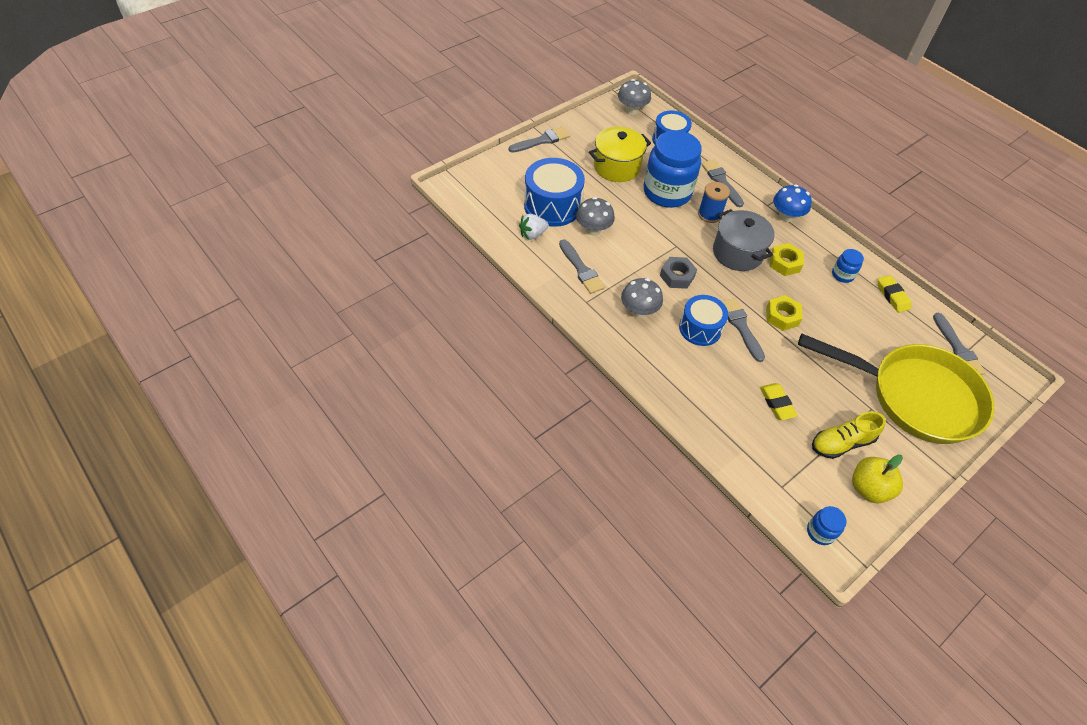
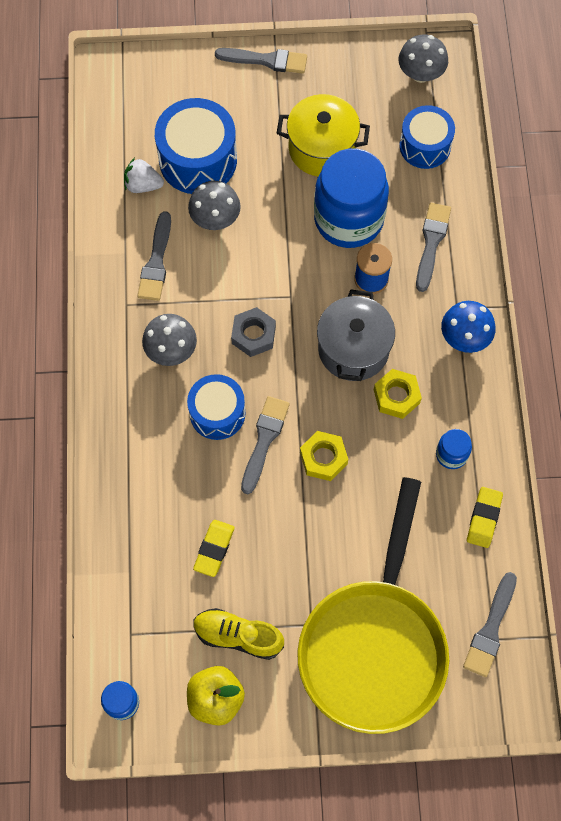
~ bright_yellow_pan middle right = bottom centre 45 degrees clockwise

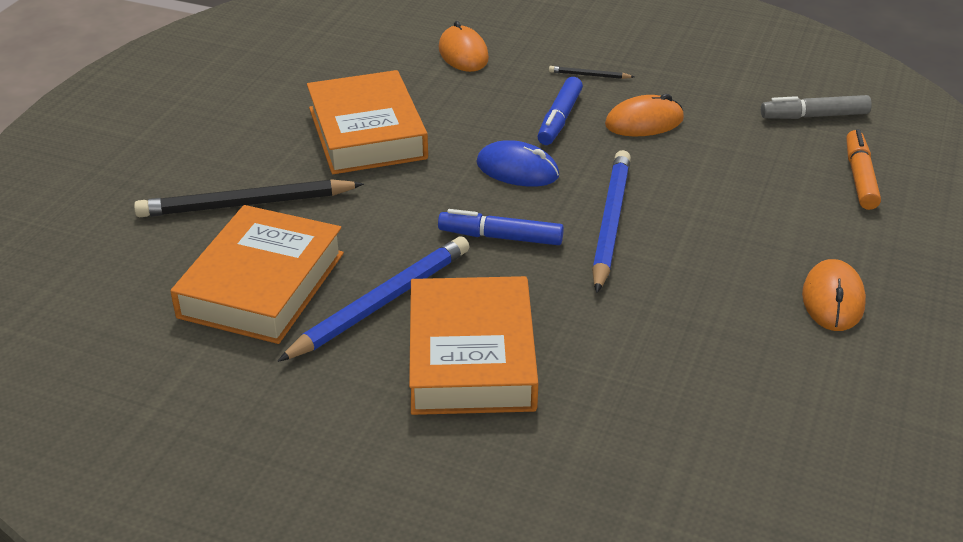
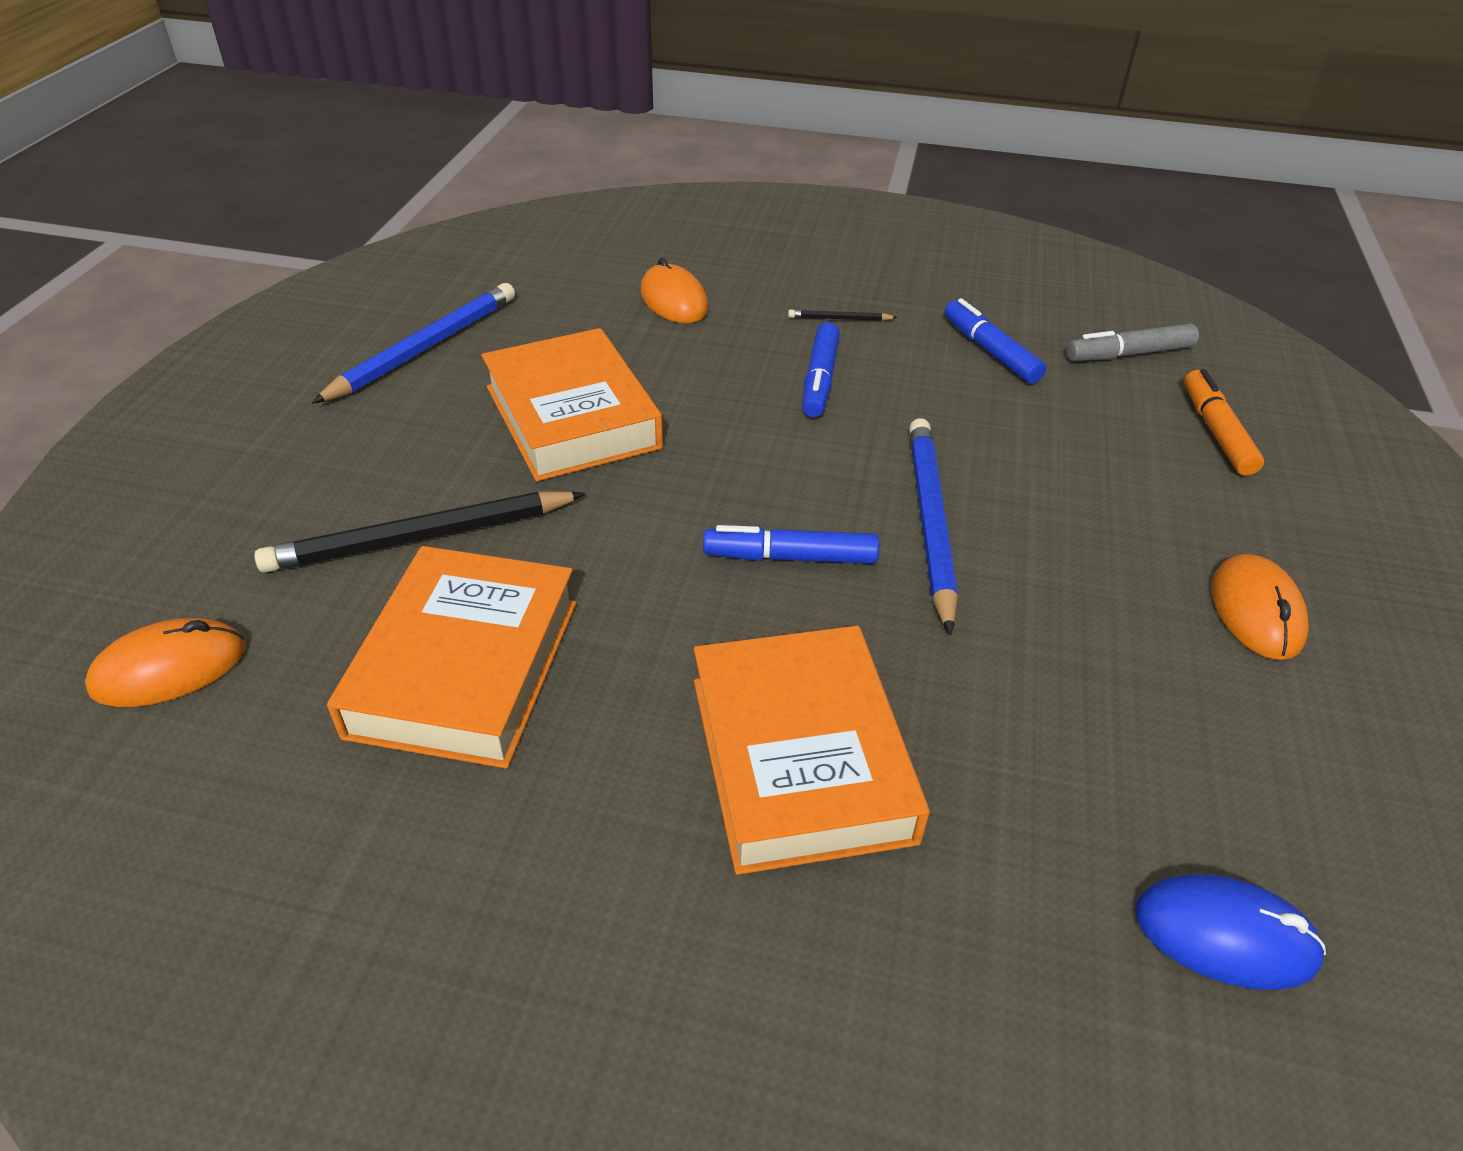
~ bright_orange_PC_mouse (no. 2 from left in the first image) top right to bright_orange_PC_mouse (no. 1 from left) middle left
~ cobalt_lead_pencil (no. 1 from left) centre to top left
+ cobalt_felt_pen (no. 3 from left) top right
~ cobalt_PC_mouse top centre to bottom right

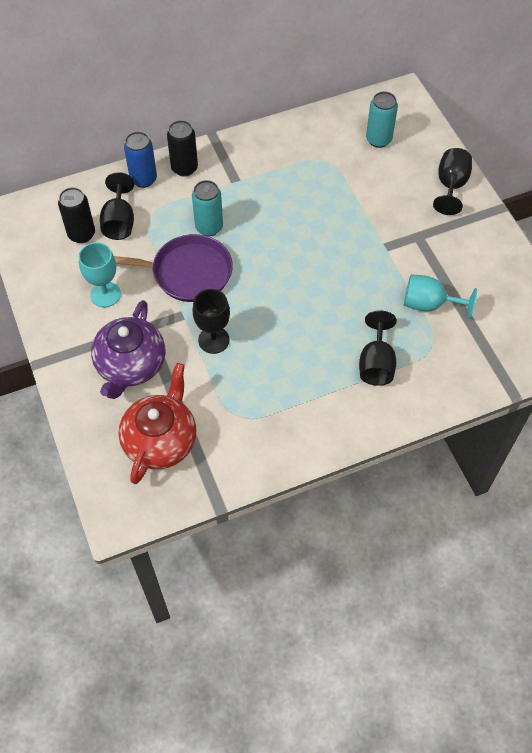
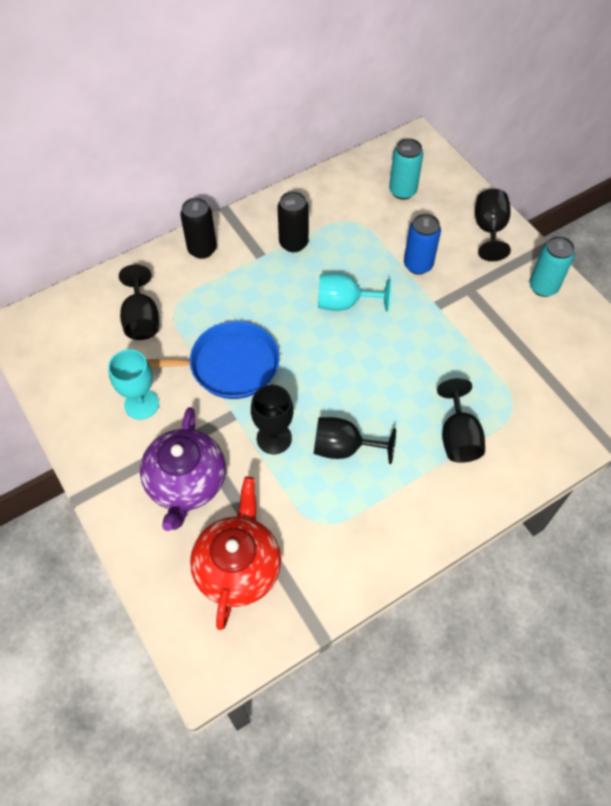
~ violet_pan middle left to cobalt_pan centre
~ black_can (no. 1 from left in the first image) top left to black_can (no. 2 from left) top centre
+ black_wine_glass (no. 3 from left) centre
~ aqua_wine_glass (no. 2 from left) middle right to centre
~ cobalt_can top left to top right
~ aqua_can (no. 1 from left in the first image) top centre to aqua_can (no. 2 from left) top right

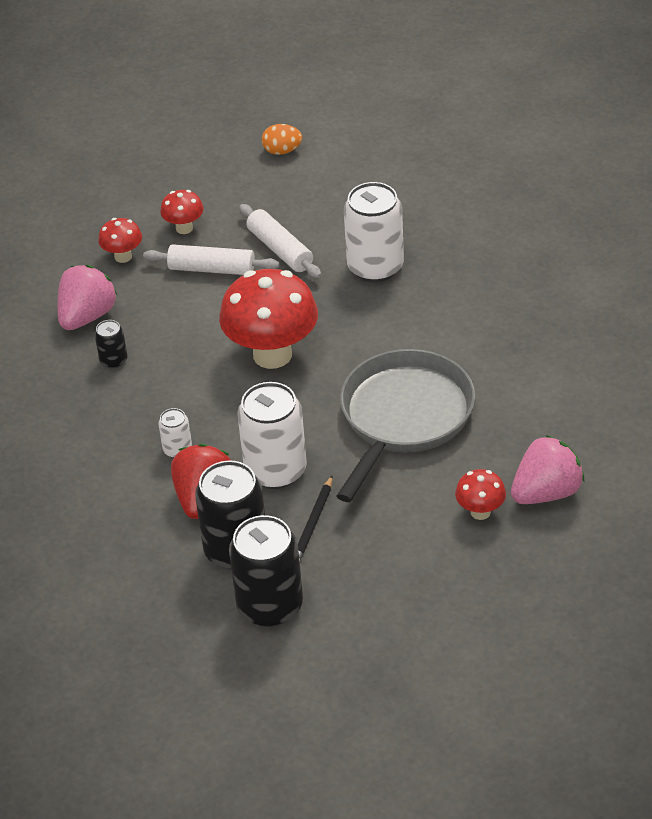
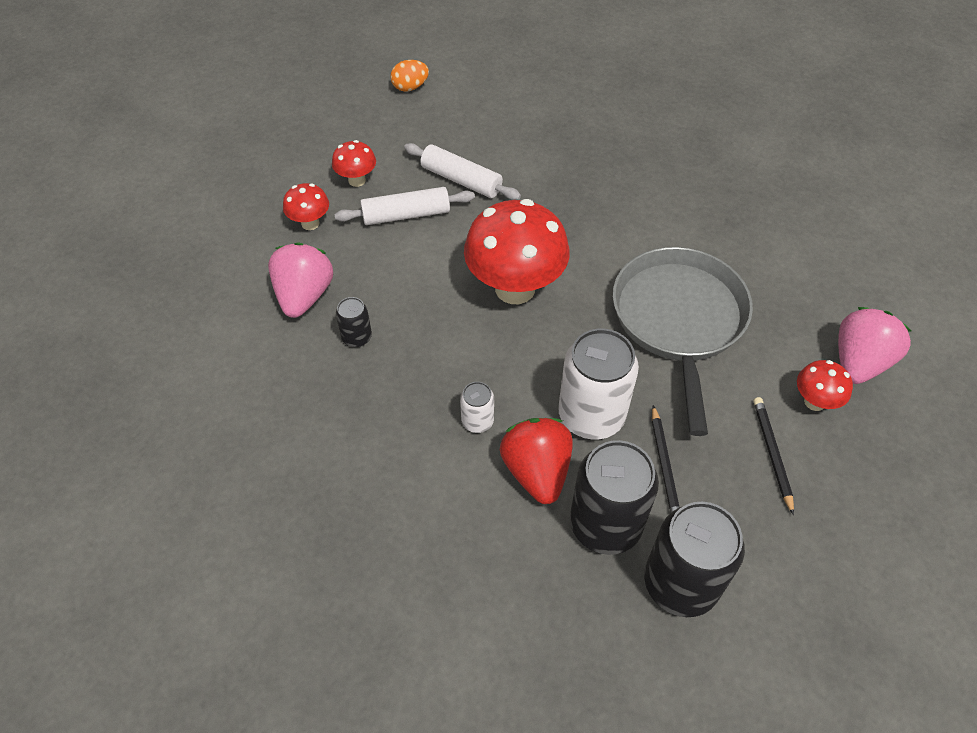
+ black_lead_pencil (no. 2 from left) middle right
- snow-white_can (no. 3 from left) top centre

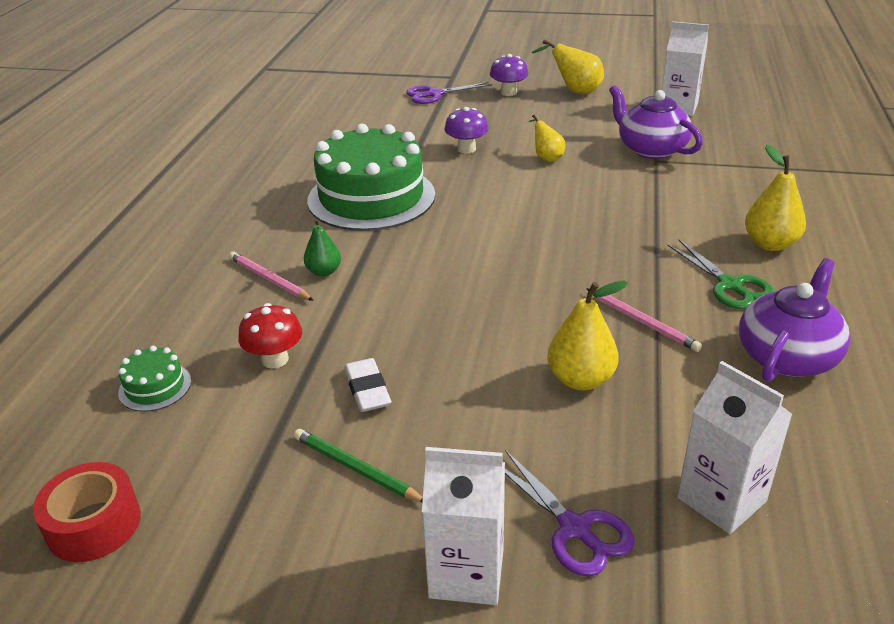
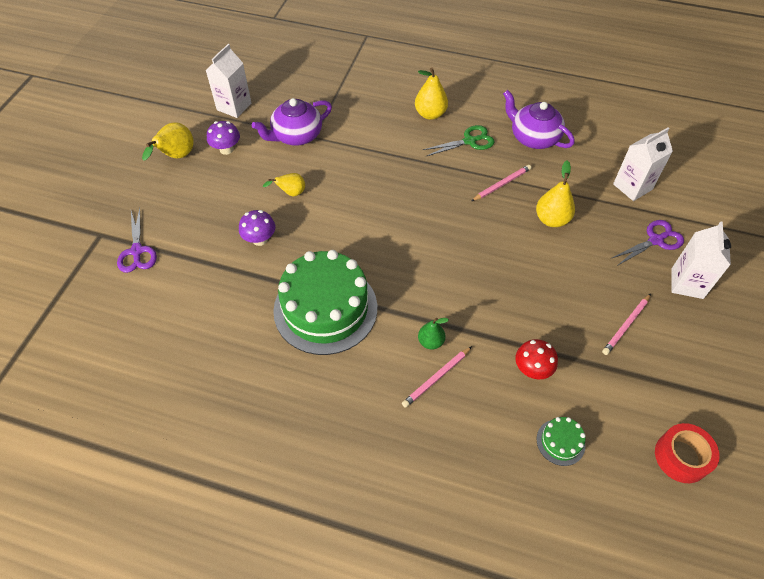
~ violet_toadstool (no. 2 from left in the first image) top centre to violet_toadstool (no. 1 from left) top left
~ leaf-green_lead_pencil bottom centre to pink_lead_pencil (no. 3 from left) middle right
- snow-white_pencil_eraser centre

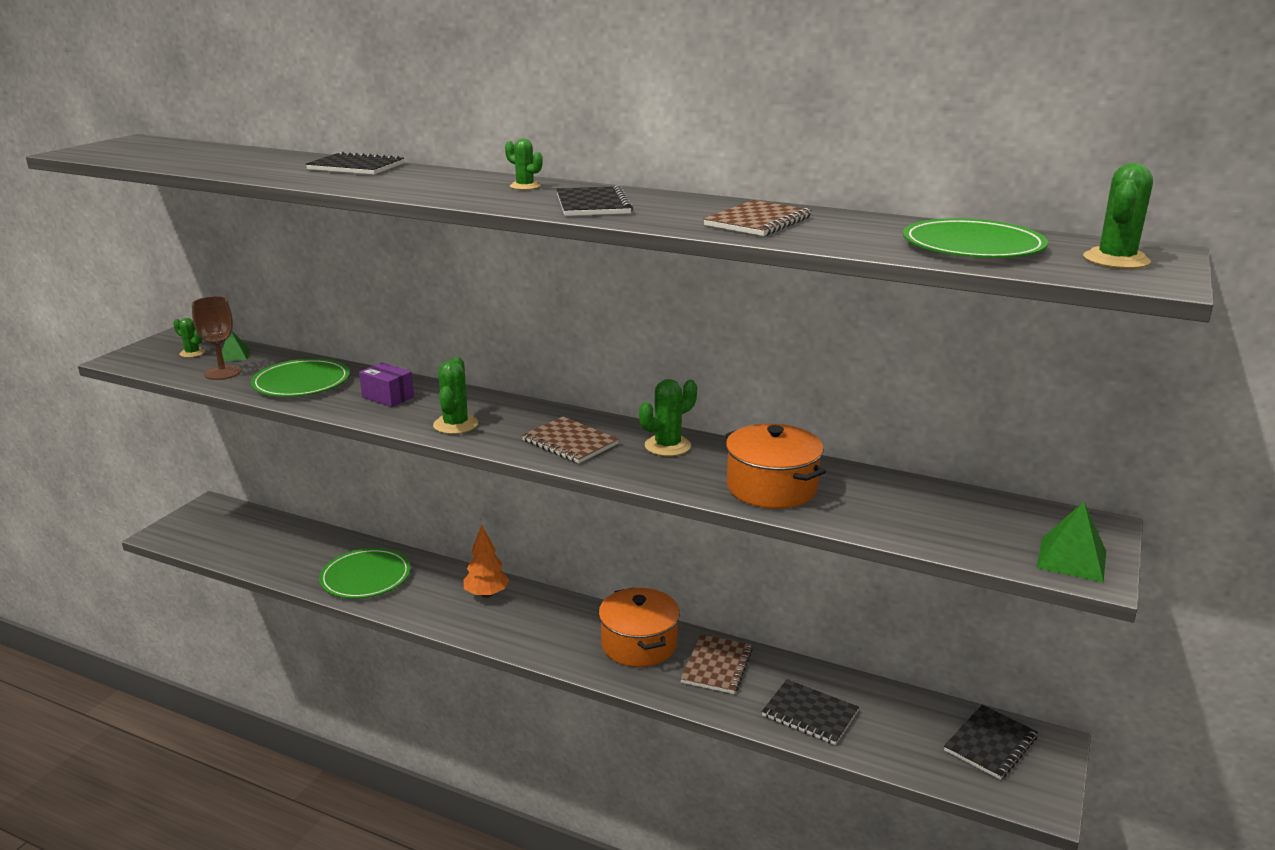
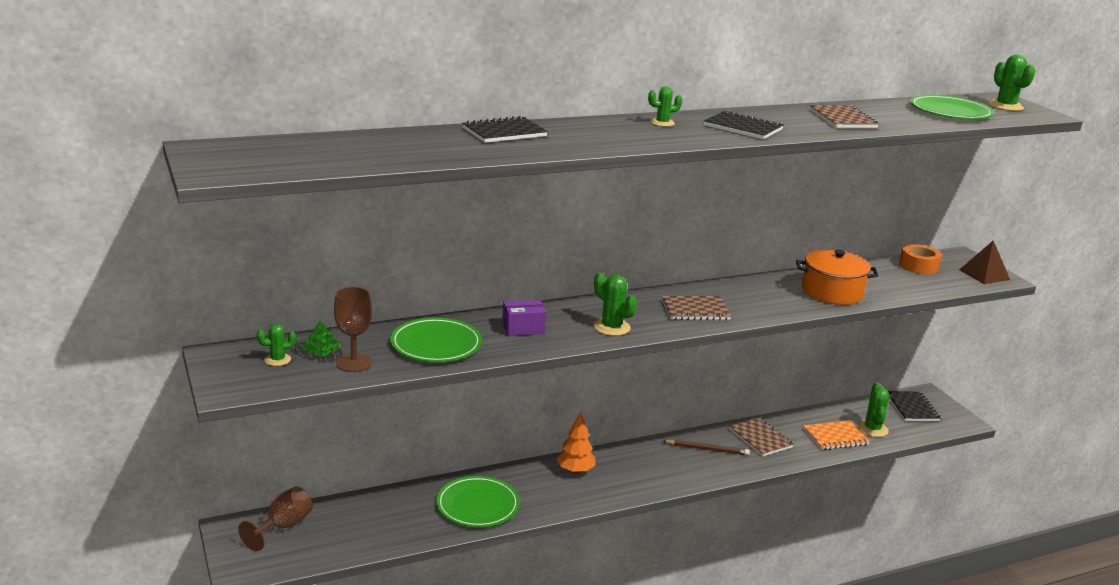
+ russet_wine_glass (no. 1 from left) bottom left
~ bright_orange_cooking_pot (no. 1 from left) bottom centre to russet_lead_pencil bottom centre
~ black_notepad (no. 3 from left) bottom centre to bright_orange_notepad bottom right
~ leaf-green_cactus (no. 4 from left) centre to bottom right
+ bright_orange_tape middle right
~ leaf-green_solid_pyramid (no. 2 from left) middle right to russet_solid_pyramid middle right

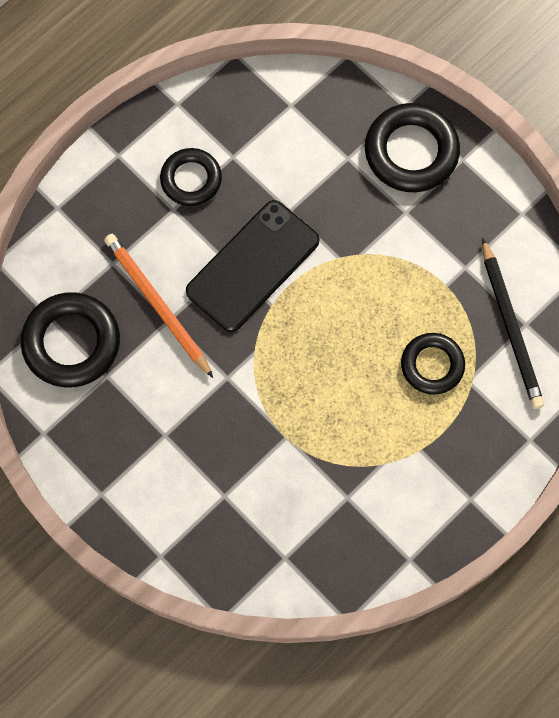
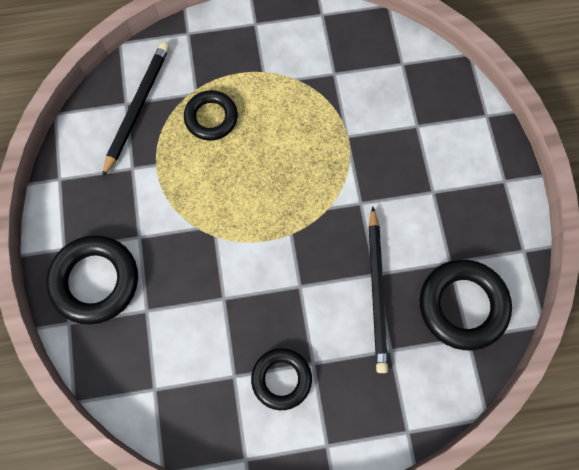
~ bright_orange_lead_pencil middle left to black_lead_pencil (no. 2 from left) centre
- black_smartphone centre

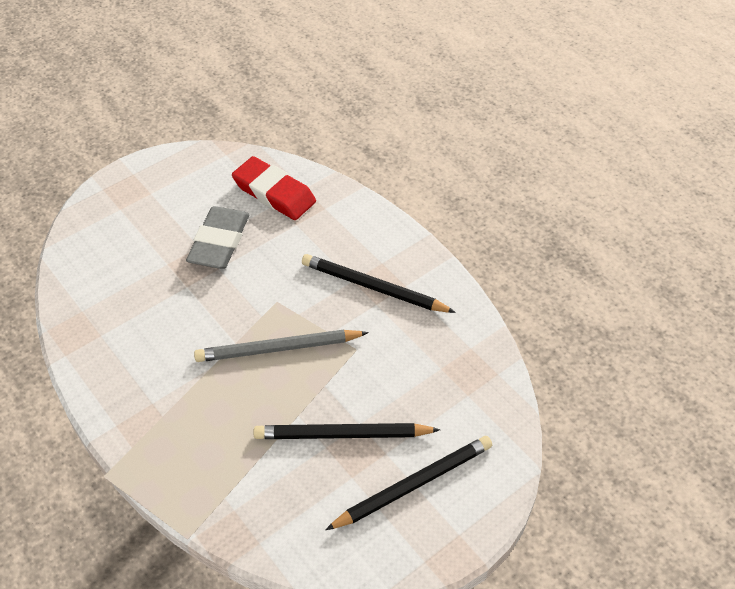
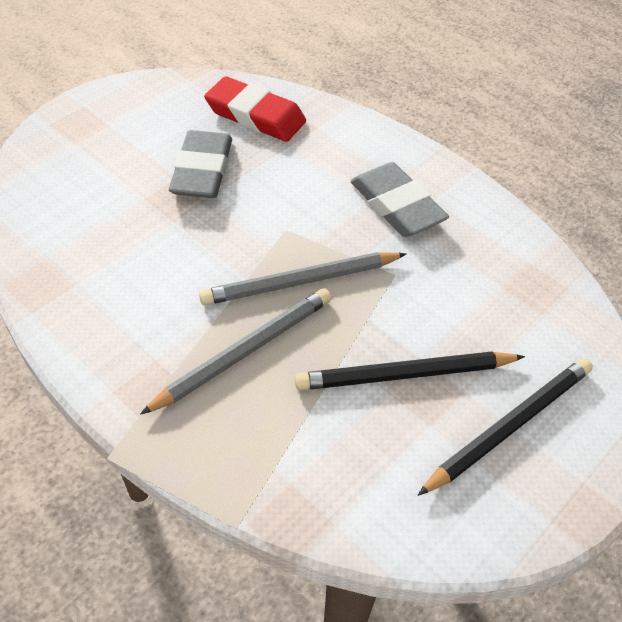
+ ash-grey_lead_pencil (no. 1 from left) centre
~ black_lead_pencil (no. 2 from left) centre to ash-grey_pencil_eraser (no. 2 from left) top centre

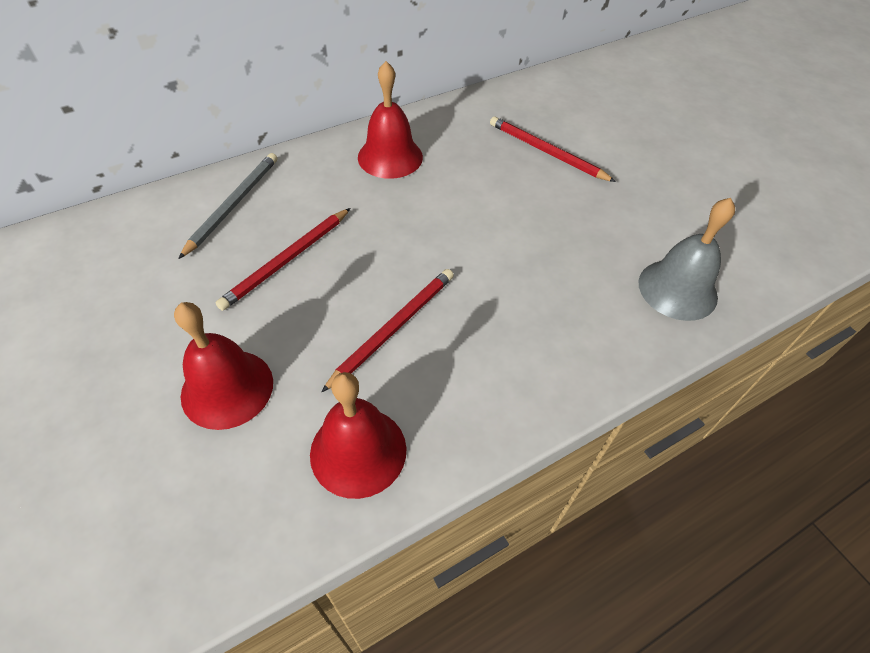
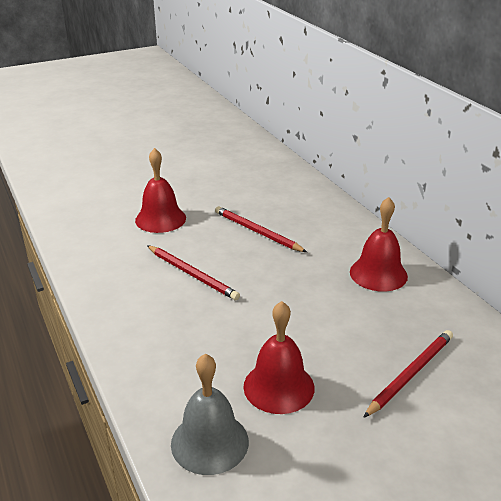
~ red_school_bell (no. 2 from left) centre to bottom centre
- ash-grey_lead_pencil top left

